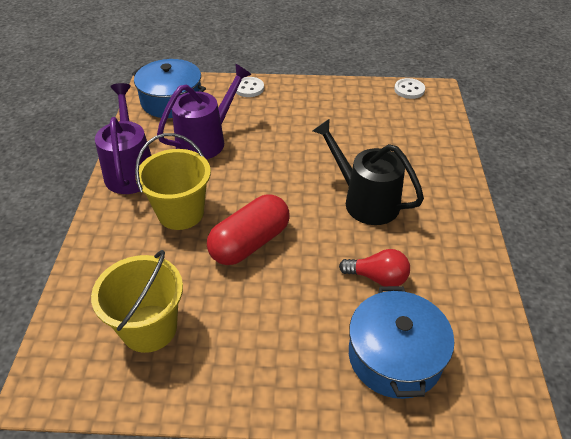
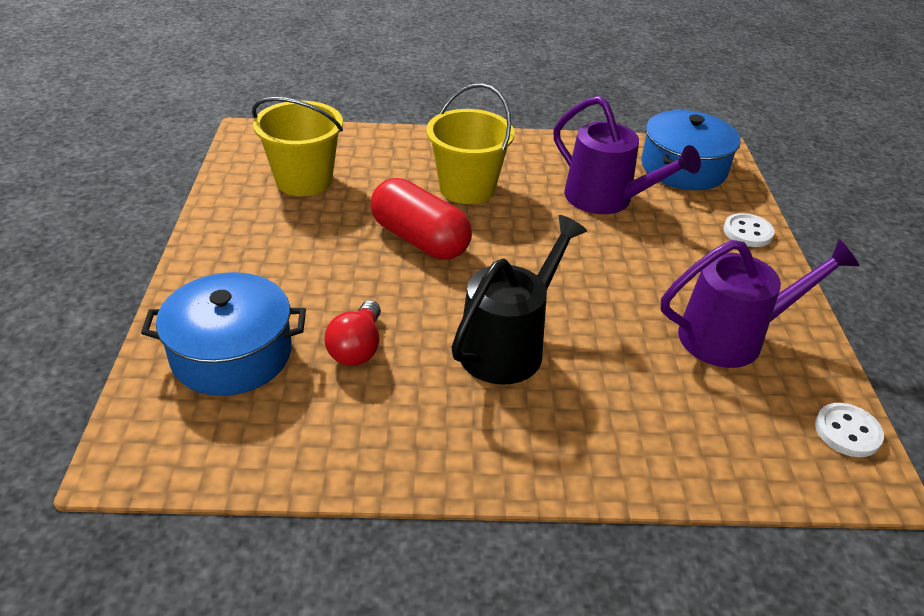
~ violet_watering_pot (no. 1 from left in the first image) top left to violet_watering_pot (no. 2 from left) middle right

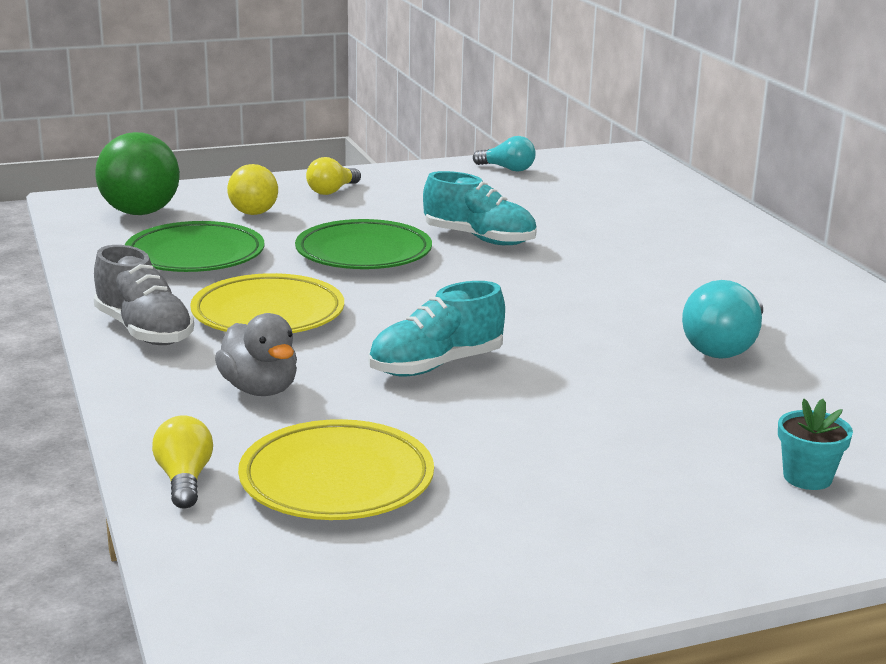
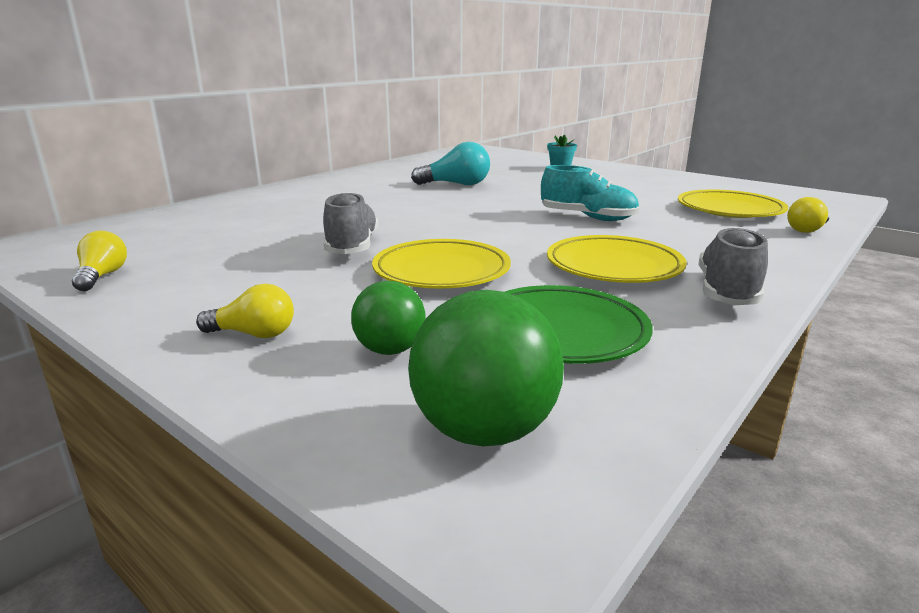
~ aqua_bulb (no. 1 from left) top centre to bright_yellow_bulb (no. 1 from left) middle left
~ aqua_sneaker (no. 2 from left) top centre to ash-grey_sneaker (no. 1 from left) centre
~ bright_yellow_play_ball top left to leaf-green_play_ball (no. 1 from left) centre
~ leaf-green_plate (no. 2 from left) centre to bright_yellow_plate (no. 1 from left) centre
- ash-grey_toy_duck middle left

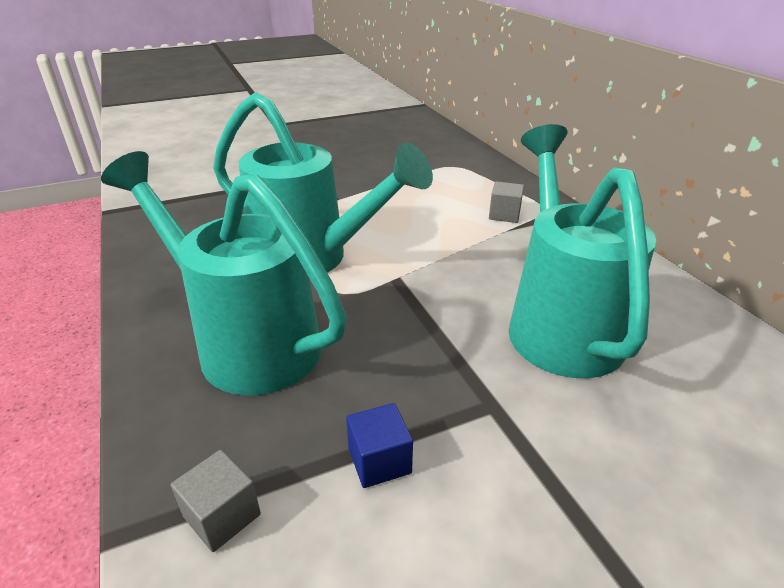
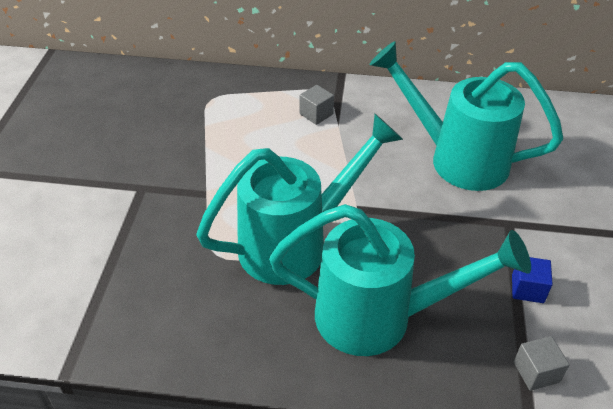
~ aqua_watering_pot (no. 1 from left in the first image) middle left = bottom centre 150 degrees counterclockwise

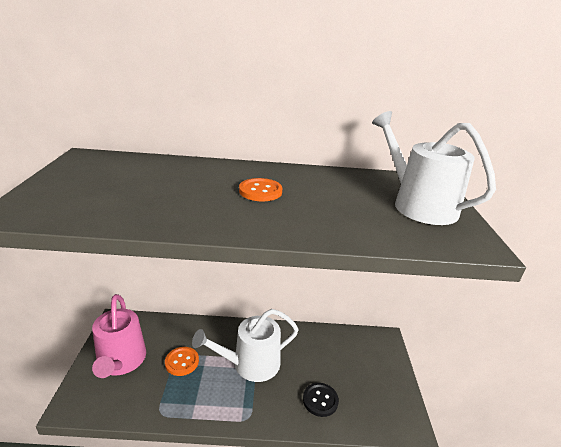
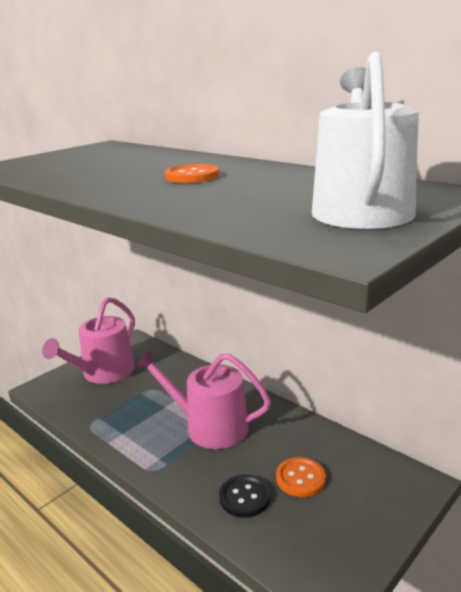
~ snow-white_watering_pot (no. 1 from left) bottom centre to pink_watering_pot (no. 2 from left) bottom centre
~ bright_orange_shirt_button (no. 1 from left in the first image) bottom left to bright_orange_shirt_button (no. 2 from left) bottom centre

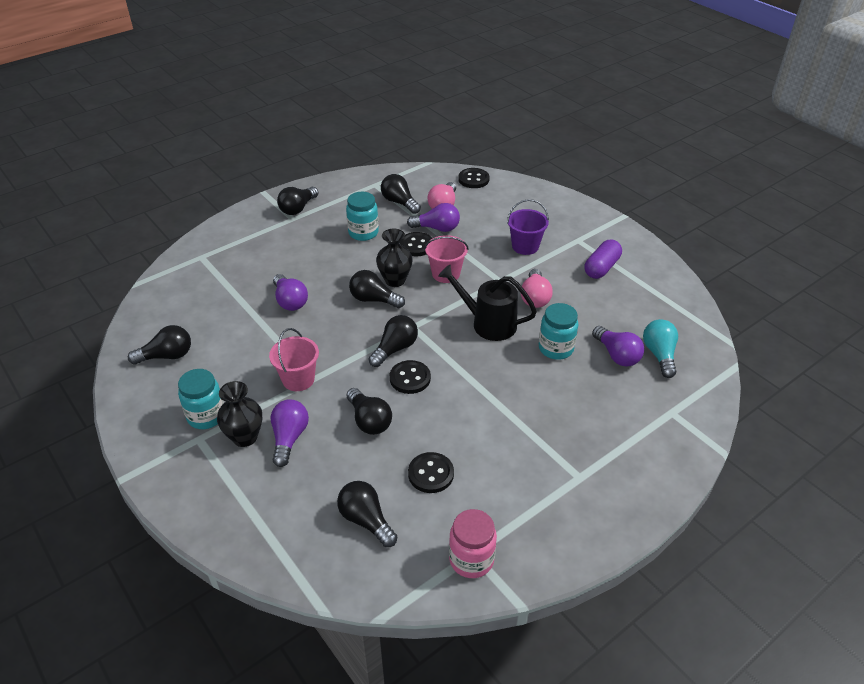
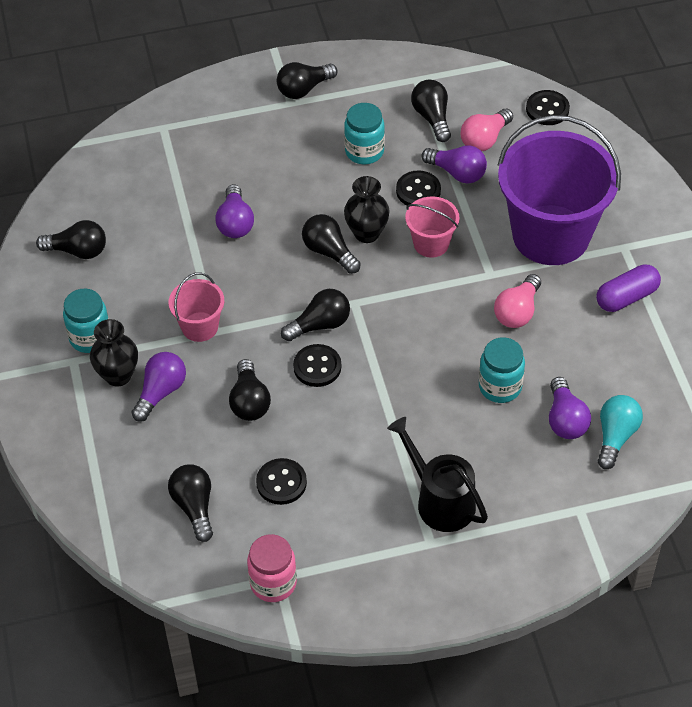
~ black_watering_pot centre to bottom centre
~ violet_bucket top centre = top right x2.19

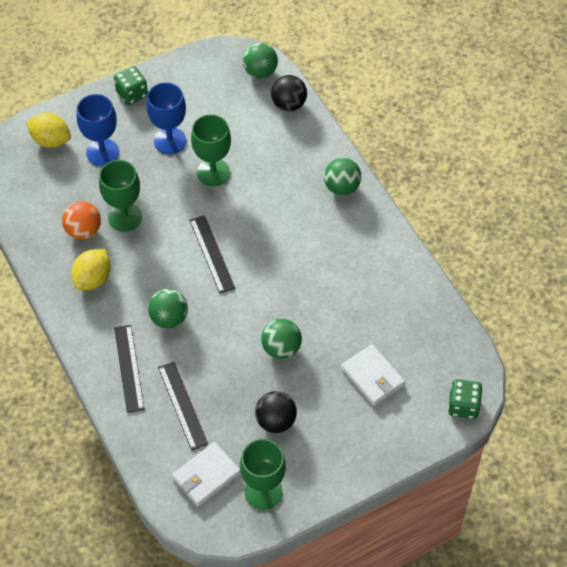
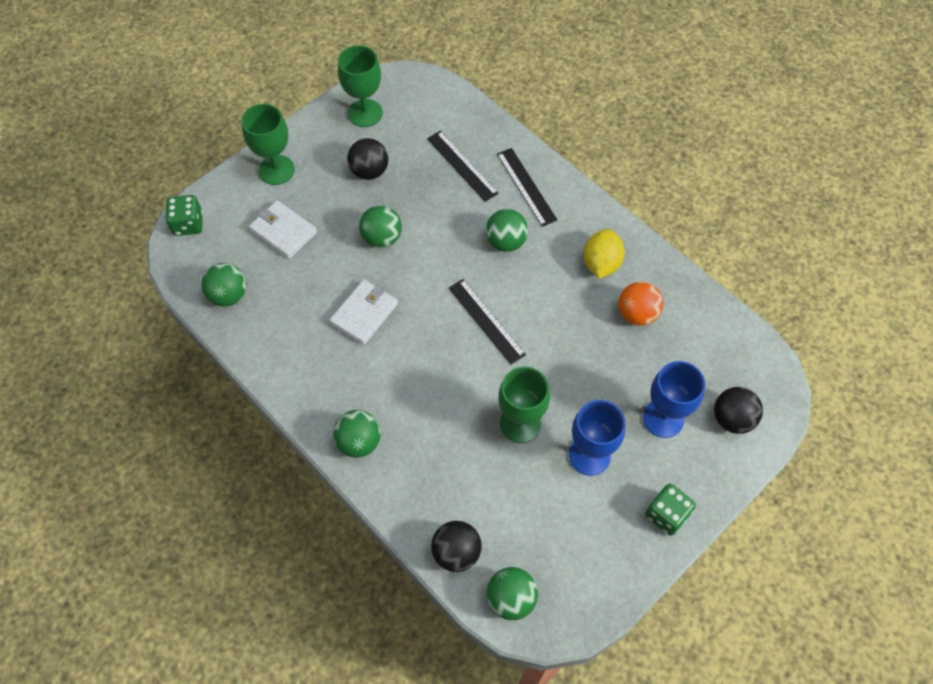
+ leaf-green_play_ball (no. 1 from left) middle left
~ leaf-green_wine_glass (no. 1 from left) middle left to top left
~ snow-white_wallet (no. 1 from left in the first image) bottom centre to snow-white_wallet (no. 2 from left) centre
~ bright_yellow_citrus_fruit (no. 1 from left) top left to black_play_ball (no. 3 from left) middle right

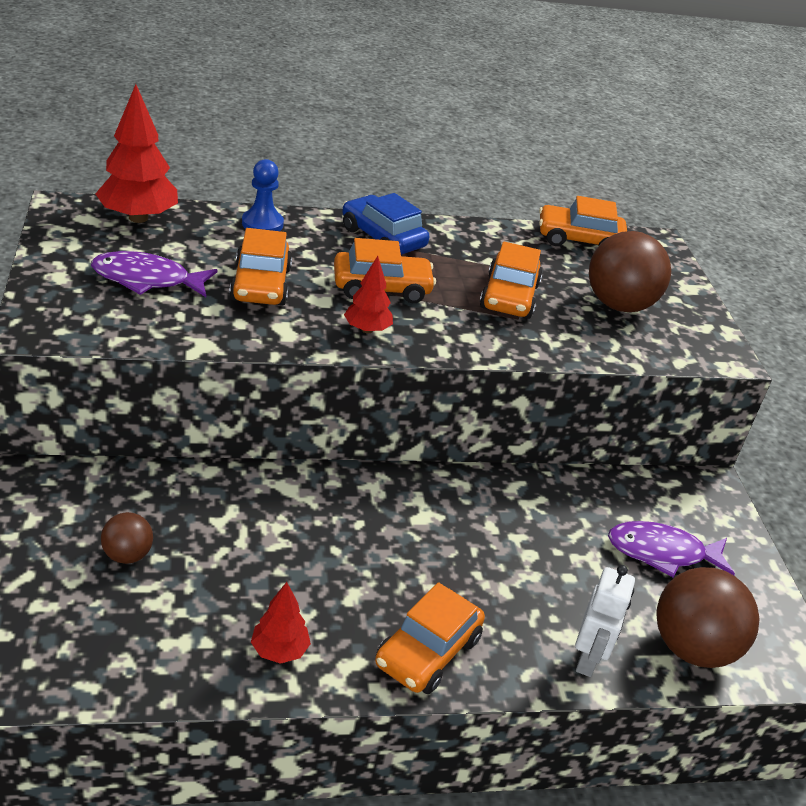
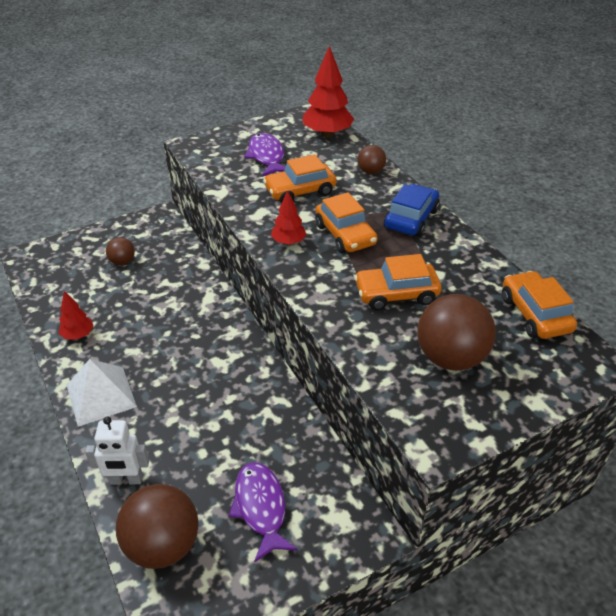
~ bright_orange_automobile (no. 3 from left) bottom centre to snow-white_solid_pyramid middle left
~ cobalt_pawn top left to russet_play_ball (no. 3 from left) top centre

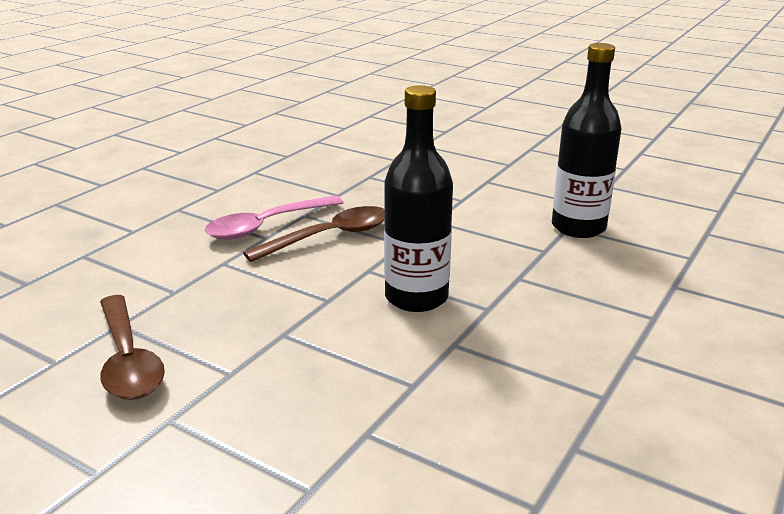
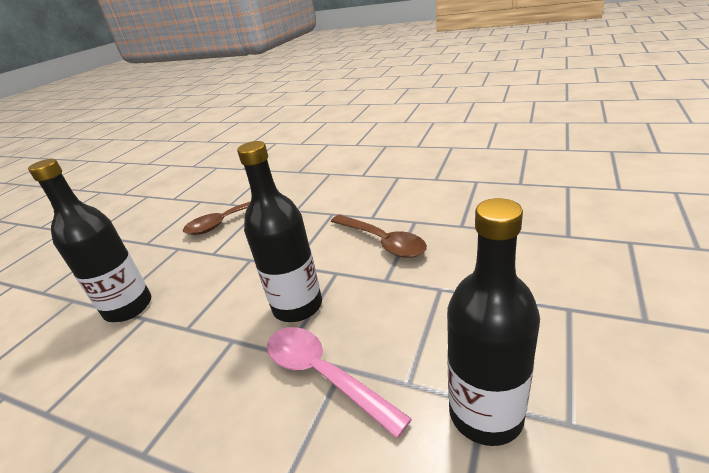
+ black_drink_bottle (no. 1 from left) middle left
~ pink_spoon centre to bottom centre

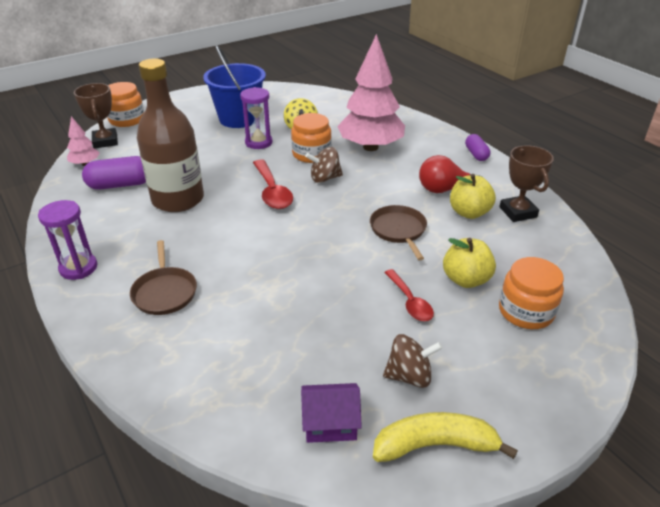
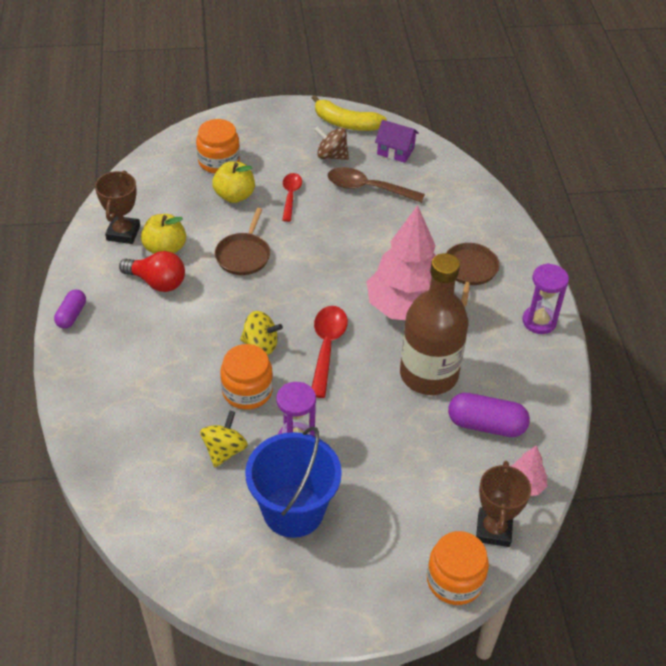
~ russet_whirligig (no. 1 from left) top centre to bright_yellow_whirligig (no. 2 from left) centre
+ russet_spoon top centre
~ pink_toy_tree (no. 2 from left in the first image) top centre to pink_toy_tree (no. 1 from left) centre

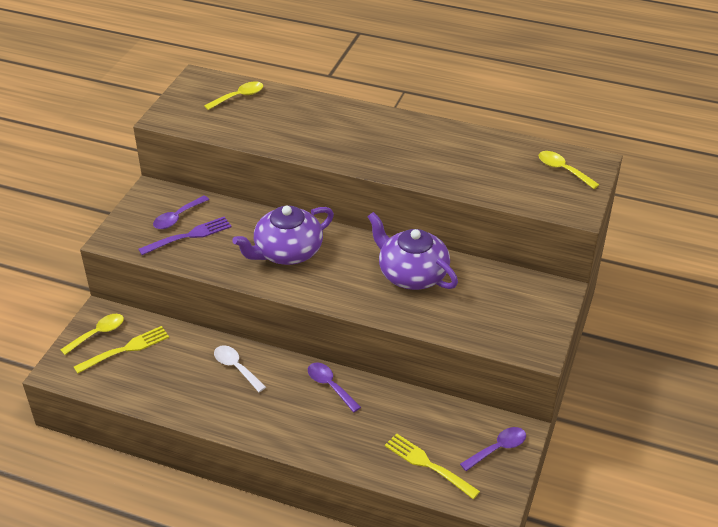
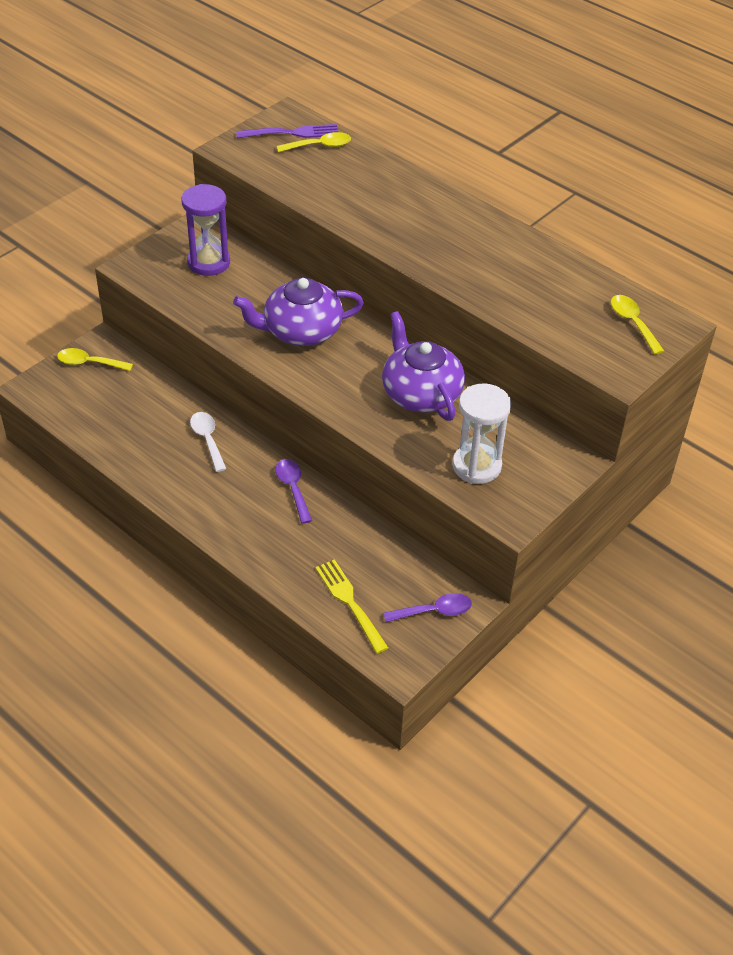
~ bright_yellow_spoon (no. 1 from left) middle left = middle left 150 degrees counterclockwise
~ violet_spoon (no. 1 from left) middle left to violet_sand_timer top left
~ violet_table_fork middle left to top centre
+ snow-white_sand_timer centre
- bright_yellow_table_fork (no. 1 from left) middle left

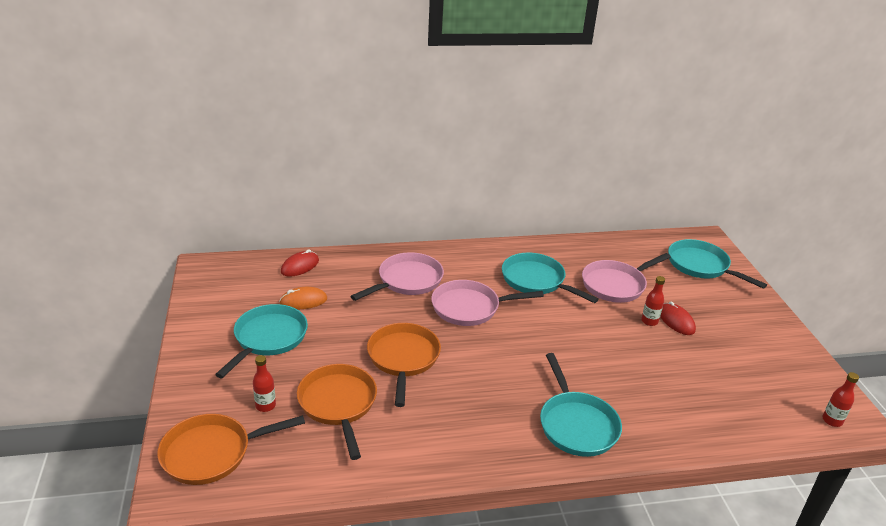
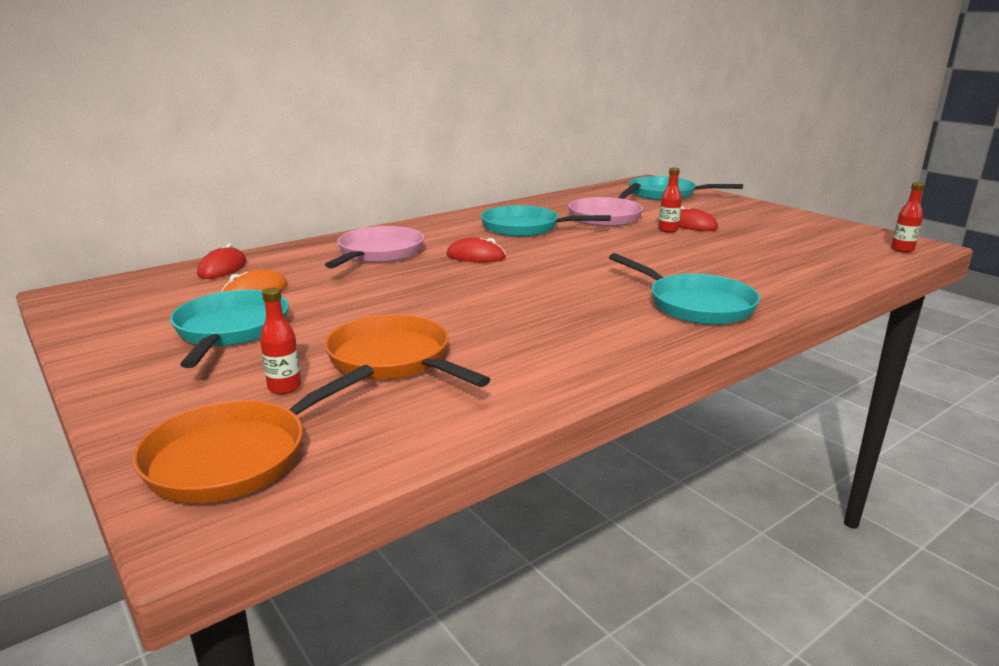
~ pink_pan (no. 2 from left) centre to red_PC_mouse (no. 2 from left) centre
- bright_orange_pan (no. 3 from left) bottom centre

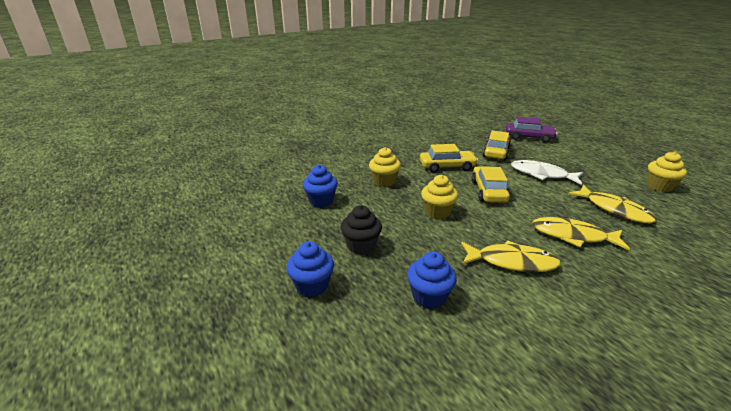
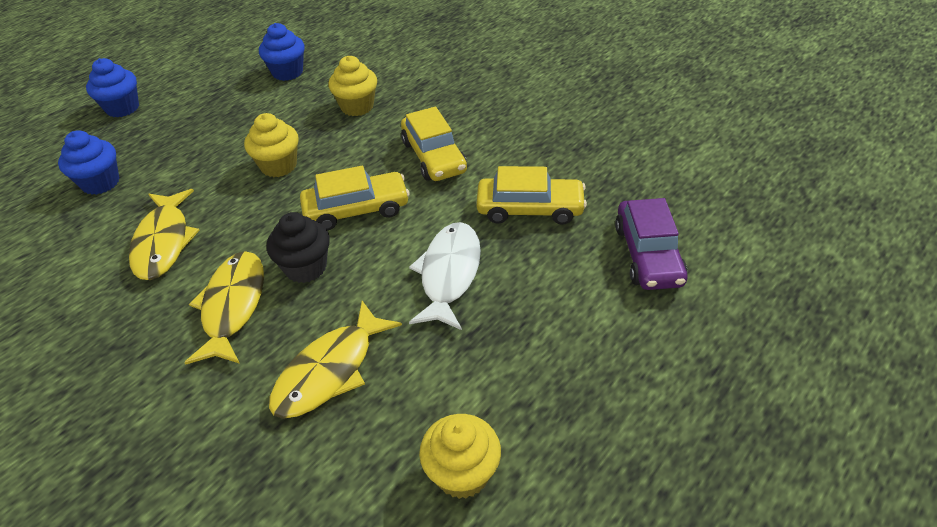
~ black_cupcake centre to middle left

